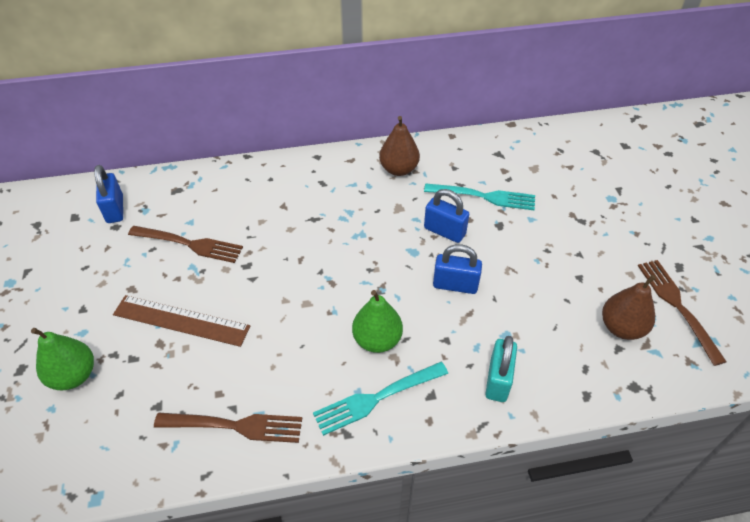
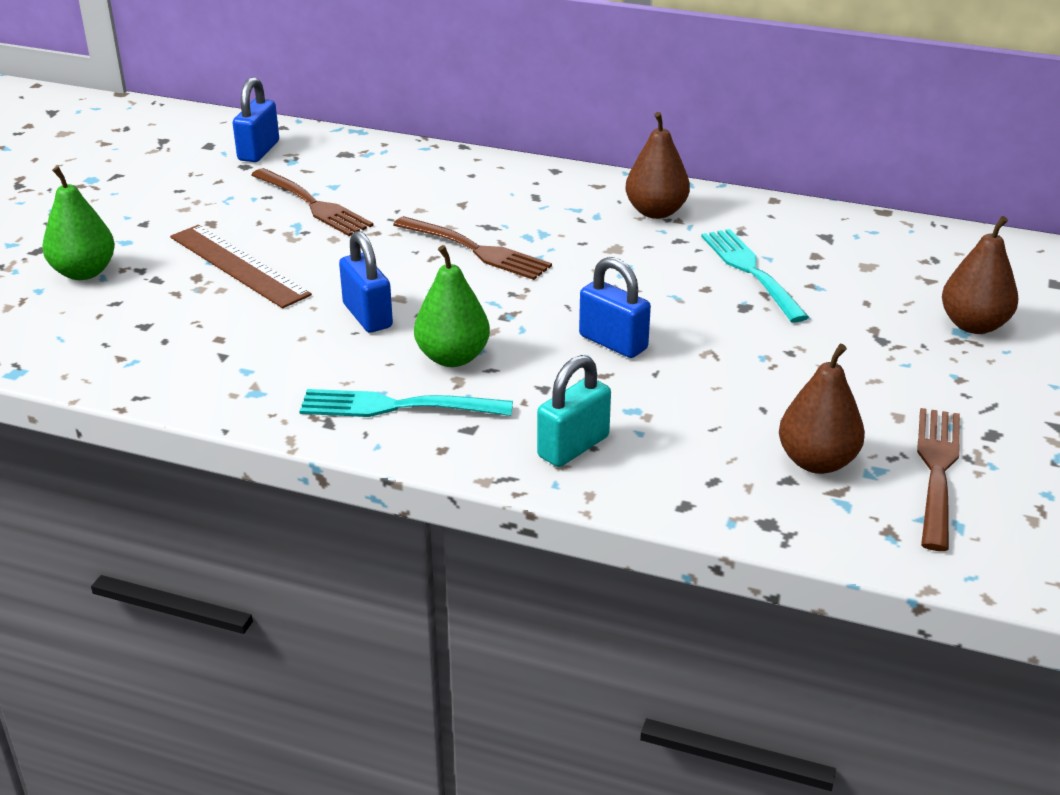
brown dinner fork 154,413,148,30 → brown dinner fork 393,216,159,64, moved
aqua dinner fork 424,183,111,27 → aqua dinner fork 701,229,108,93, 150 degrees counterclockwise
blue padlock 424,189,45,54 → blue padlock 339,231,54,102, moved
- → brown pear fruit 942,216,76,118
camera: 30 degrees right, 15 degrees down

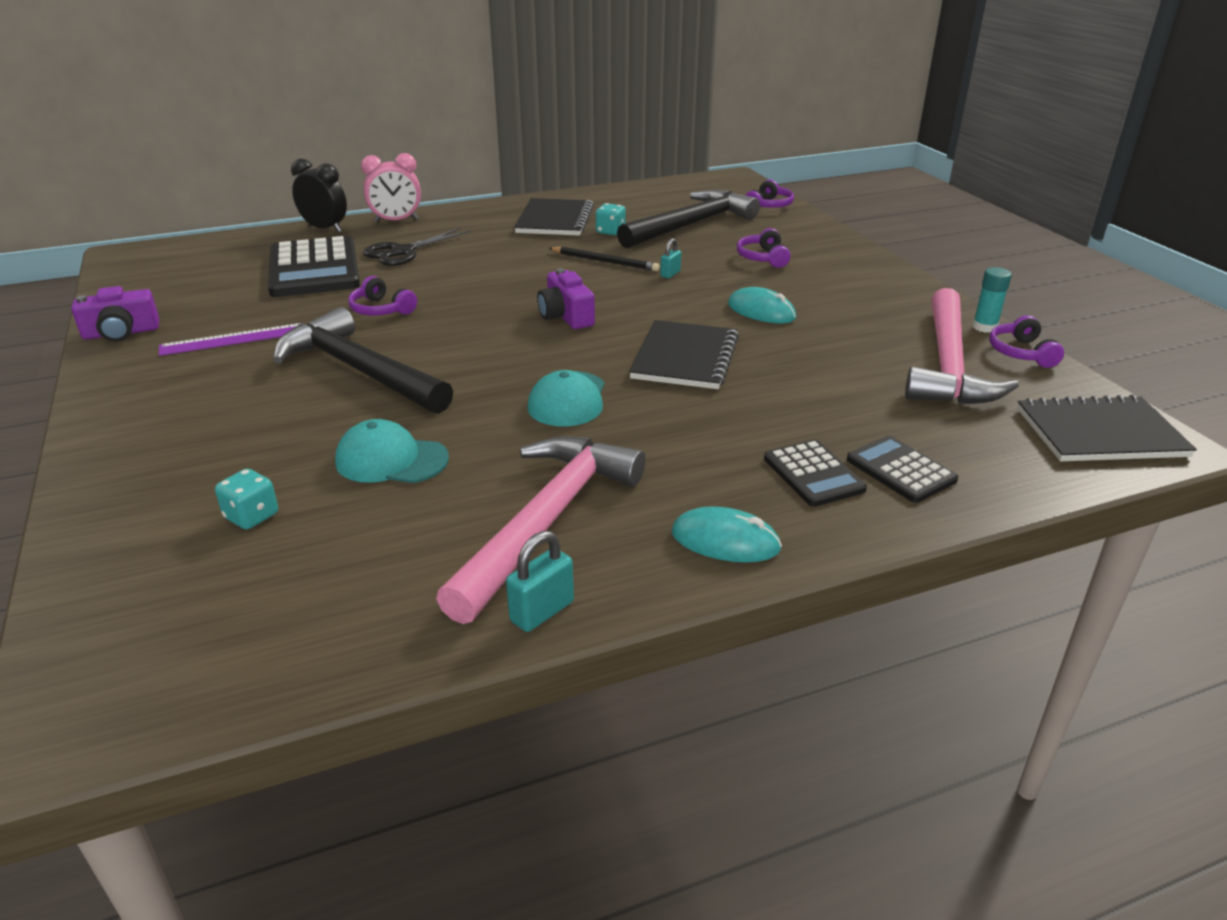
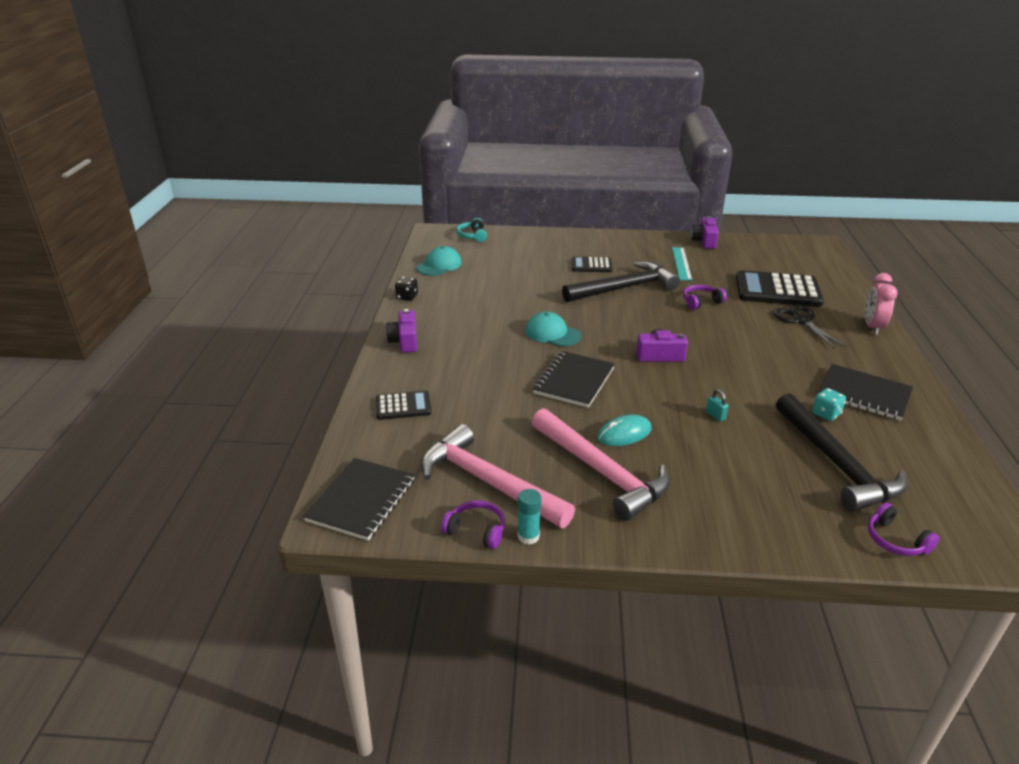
violet measuring stick 159,323,145,33 → aqua measuring stick 672,247,20,34
aqua die 215,469,63,60 → -
jet-black bedside clock 291,159,56,74 → -
aqua baseball cap 335,419,114,64 → aqua baseball cap 416,246,46,30, moved
rose-pink carpenter's hammer 436,436,210,188 → rose-pink carpenter's hammer 532,408,138,113, moved
aqua padlock 506,531,68,101 → jet-black die 395,277,23,24
jet-black pencil 549,247,111,24 → -
jet-black notepad 629,320,110,69 → jet-black notepad 533,351,82,57, 75 degrees clockwise
aqua computer mouse 672,506,110,57 → violet compact camera 386,309,31,44
violet headphones 737,228,54,40 → -
jet-black adding machine 764,440,103,67 → jet-black adding machine 572,257,40,15, moved
- → aqua headphones 456,218,31,24
camera: 115 degrees right, 0 degrees up

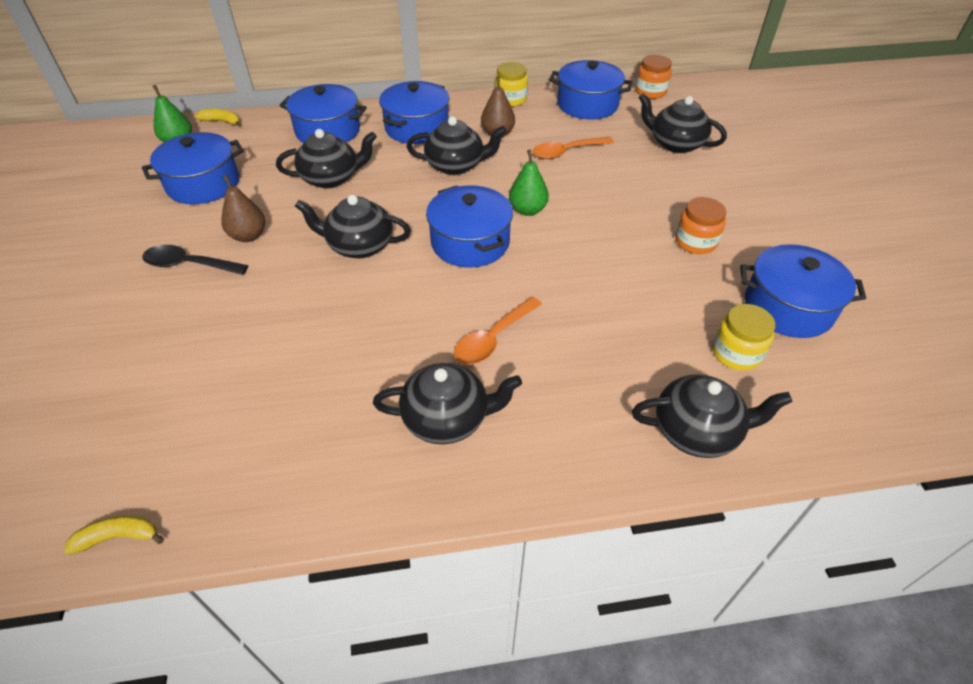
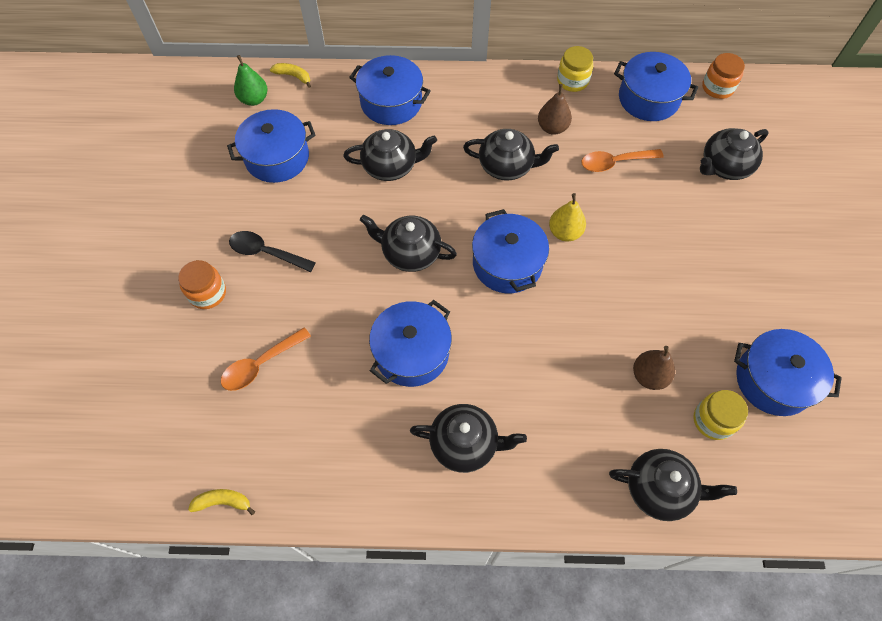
brown pear fruit 221,175,44,67 → brown pear fruit 633,346,42,44, moved
blue cooking pot 379,81,70,63 → blue cooking pot 369,300,83,87, moved
orange-coloured spoon 454,297,88,68 → orange-coloured spoon 221,327,90,64, moved
leaf-green pear fruit 509,150,40,66 → bright yellow pear fruit 549,193,37,48
jet-black tea pot 638,93,89,60 → jet-black tea pot 700,128,69,52, 75 degrees counterclockwise
orange-coloured jar 675,197,51,57 → orange-coloured jar 178,260,48,49, moved
camera: 10 degrees right, 15 degrees up

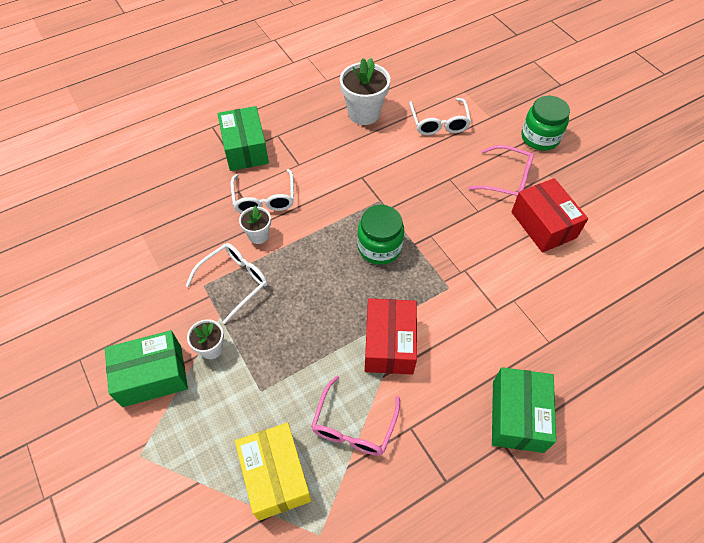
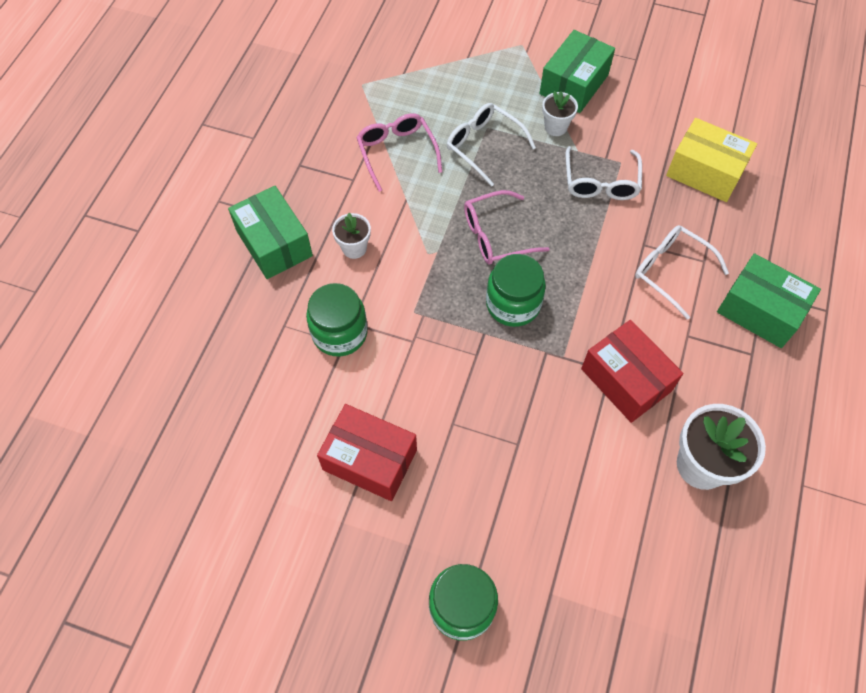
bright yellow parcel 235,423,76,98 → bright yellow parcel 666,118,91,84, moved
white potted plant 239,206,32,38 → white potted plant 332,213,39,46, moved
scarlet parcel 365,298,52,77 → scarlet parcel 581,320,102,103, moved
white spectacles 409,98,62,37 → white spectacles 447,103,89,84, moved
rose-pink spectacles 468,145,66,53 → rose-pink spectacles 464,190,86,75, moved
- → leaf-green jar 306,283,62,73
camera: 140 degrees right, 5 degrees up

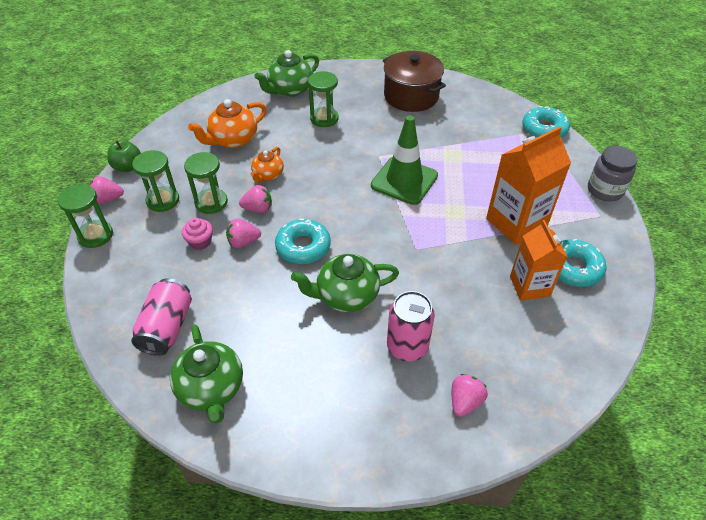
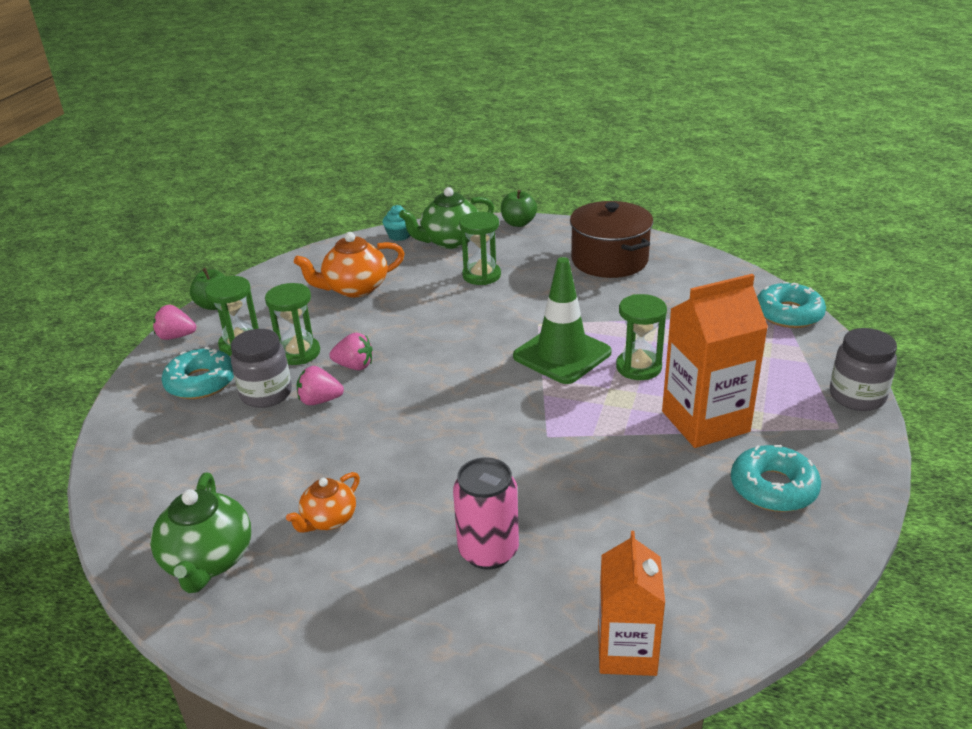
leaf-green hourglass 58,184,55,64 → leaf-green hourglass 616,294,51,86, moved
rose-pink soda can 131,278,61,78 → -
rose-pink cupcake 182,218,31,32 → ash-grey jar 231,329,61,79
orange-coloured tea pot 250,147,34,36 → orange-coloured tea pot 286,472,74,61, moved
aqua doughnut 275,219,56,45 → aqua doughnut 161,347,73,52, moved
leaf-green tea pot 291,254,108,58 → -
rose-pink strawberry 452,374,36,43 → -
orange-coloured milk carton 510,220,57,81 → orange-coloured milk carton 598,531,67,145, moved
- → aqua cupcake 382,205,28,36
- → leaf-green apple 501,190,36,37
camera: 15 degrees right, 15 degrees down

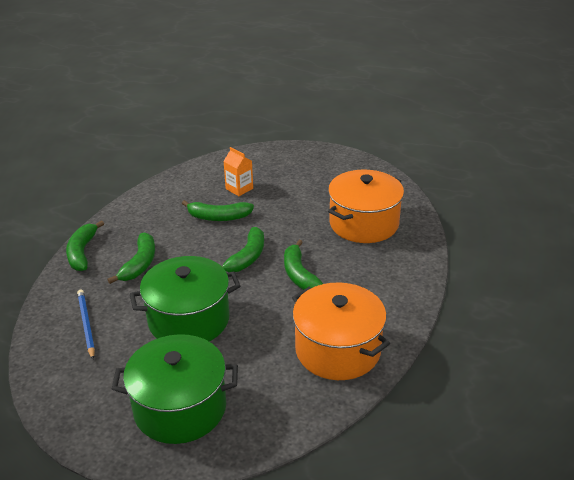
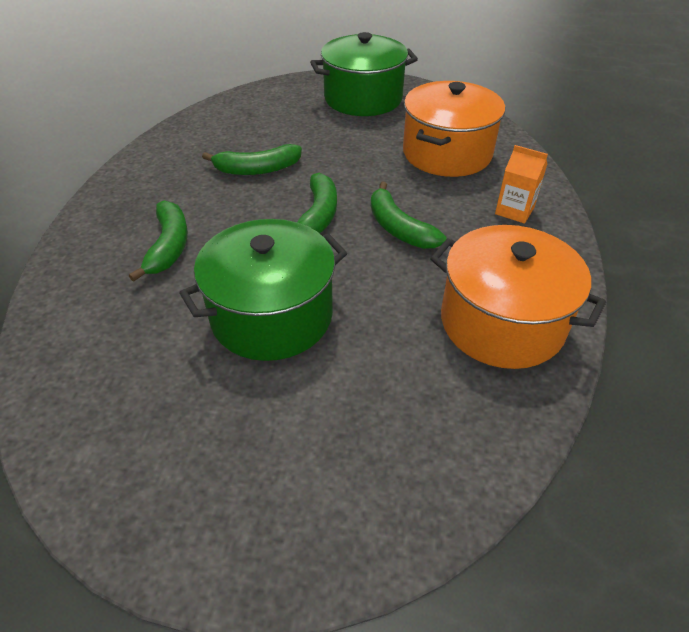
leaf-green toy banana 66,220,38,51 → -
blue pencil 77,289,18,70 → -
leaf-green cooking pot 112,334,126,110 → leaf-green cooking pot 310,32,108,84, moved
orange-coloured milk carton 223,147,30,49 → orange-coloured milk carton 495,145,53,79, moved
camera: 15 degrees left, 10 degrees up

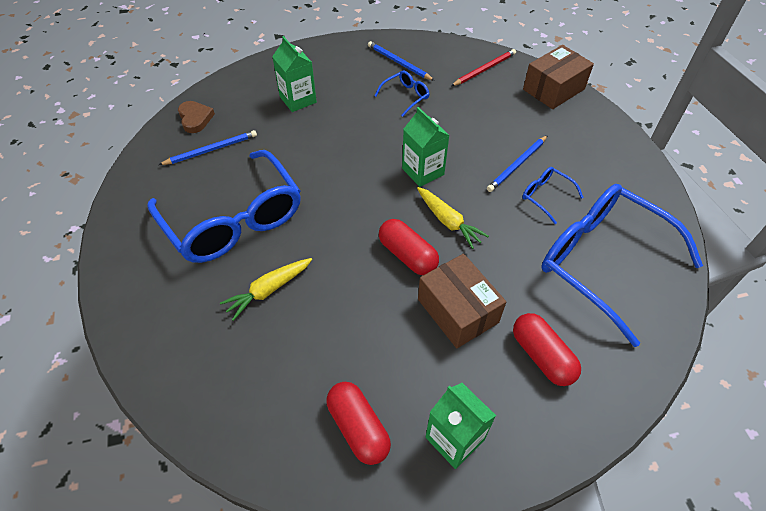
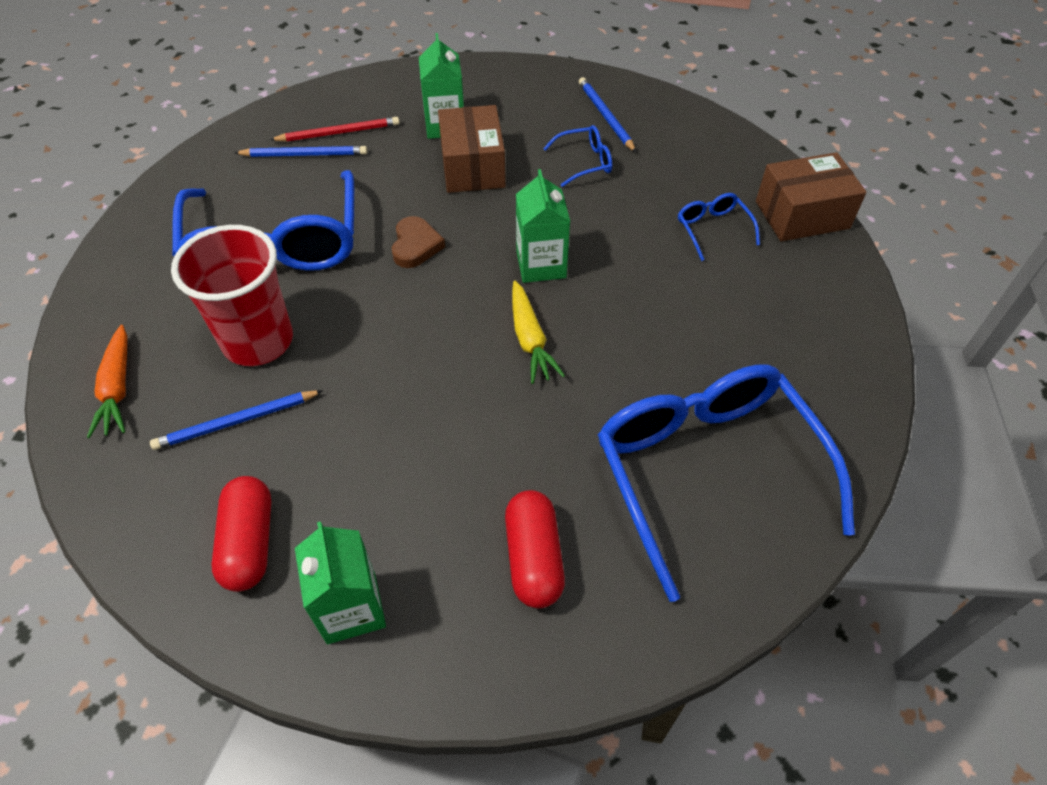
brown heart shape 178,101,37,32 → brown heart shape 392,216,53,52, moved
bright yellow toy carrot 220,258,92,63 → scarlet beaker 171,225,122,141
scarlet pill shape 379,219,60,56 → -
brown parcel 418,254,88,94 → brown parcel 438,105,68,88, moved
scarlet pencil 451,49,65,37 → scarlet pencil 270,117,130,25, moved
blue pencil 487,135,61,57 → blue pencil 150,390,173,60, moved
blue spectacles 522,167,62,57 → blue spectacles 678,193,82,68, moved
- → orange-coloured toy carrot 87,325,40,114
camera: 25 degrees right, 0 degrees up

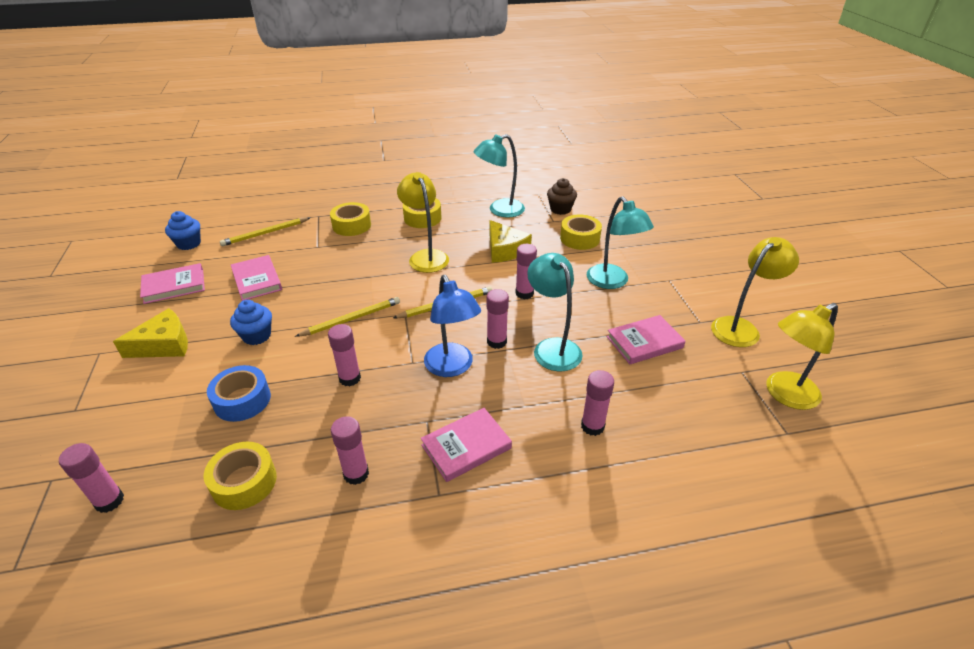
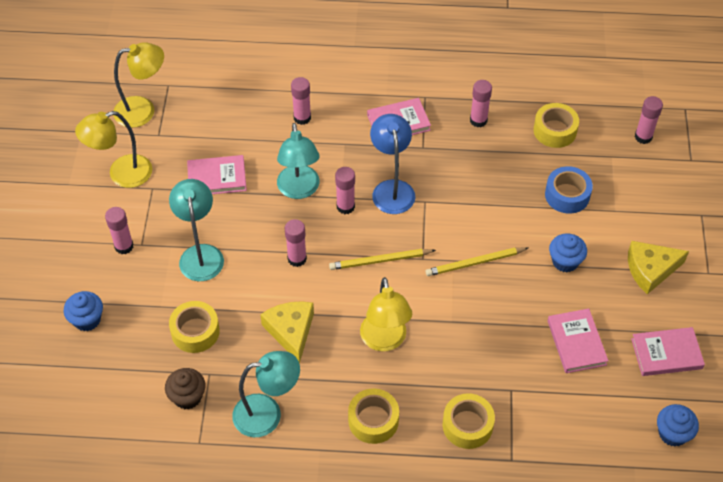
bright yellow pencil 220,217,90,29 → -
rose-pink glue 328,324,33,62 → rose-pink glue 105,207,29,47, moved
- → blue cupcake 64,291,39,40
camera: 165 degrees left, 15 degrees up

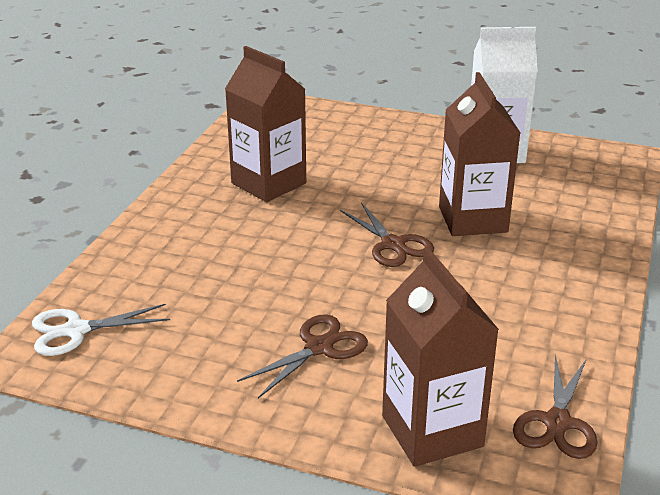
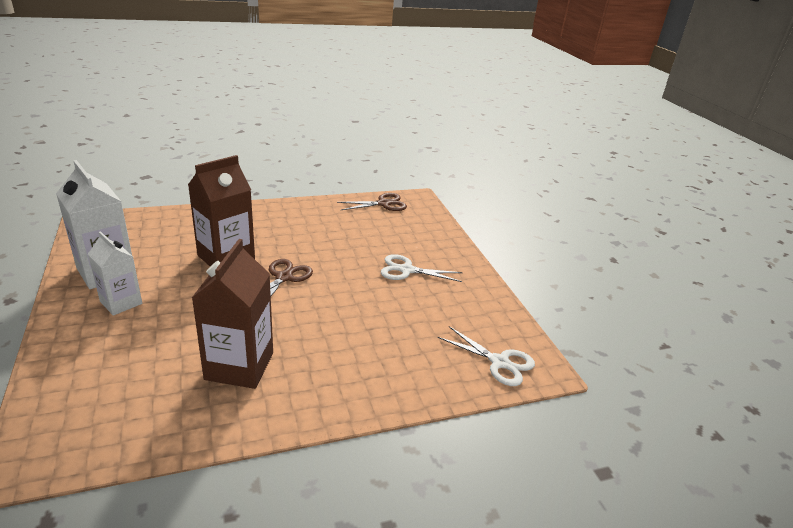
brown pair of scissors 237,314,131,84 → white pair of scissors 380,254,83,28
brown milk carton 382,247,117,220 → -
- → white milk carton 88,231,54,84
camera: 130 degrees left, 0 degrees up

